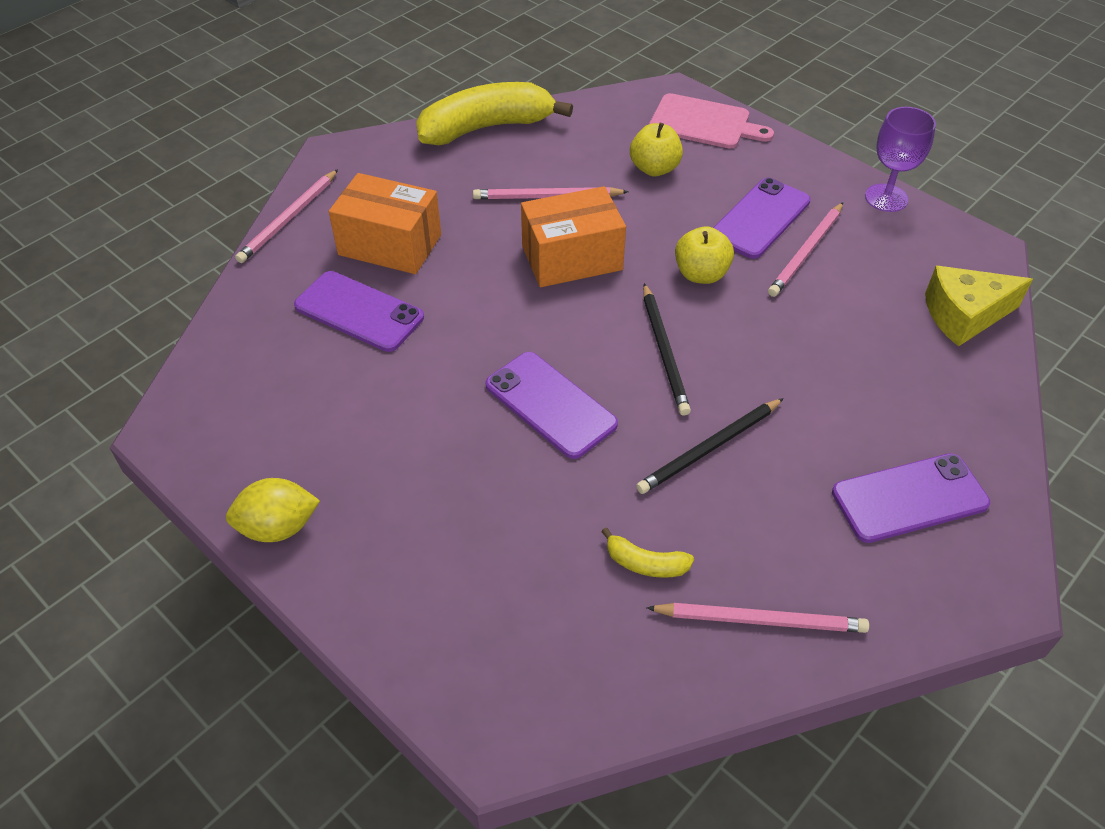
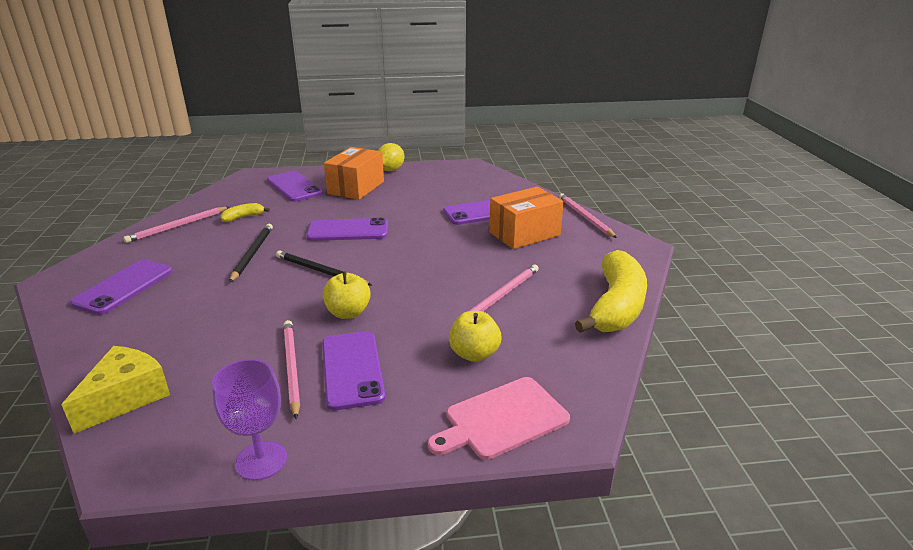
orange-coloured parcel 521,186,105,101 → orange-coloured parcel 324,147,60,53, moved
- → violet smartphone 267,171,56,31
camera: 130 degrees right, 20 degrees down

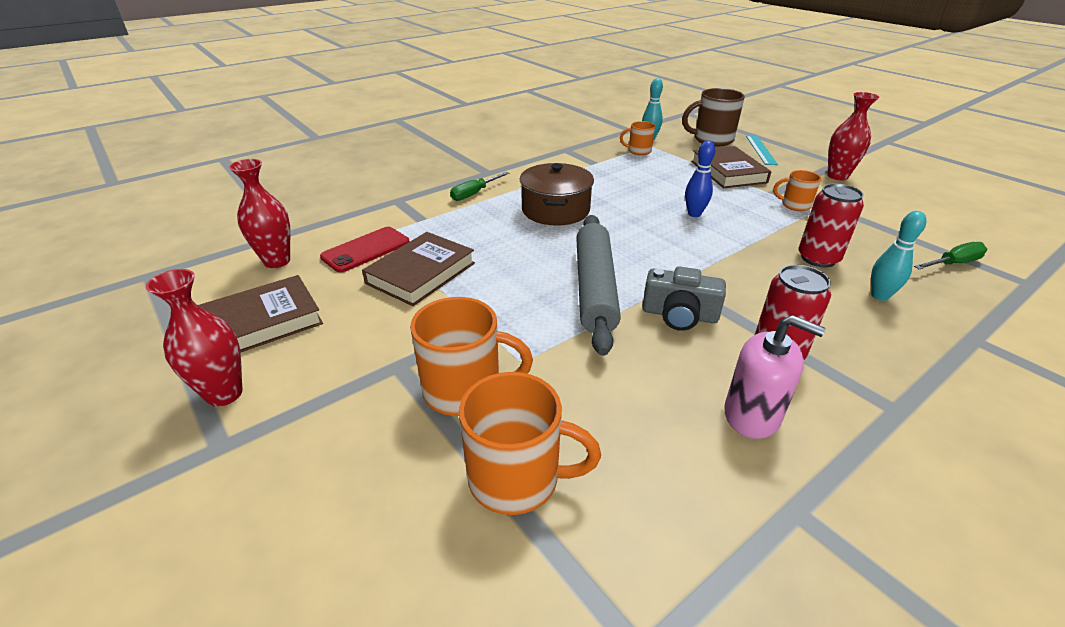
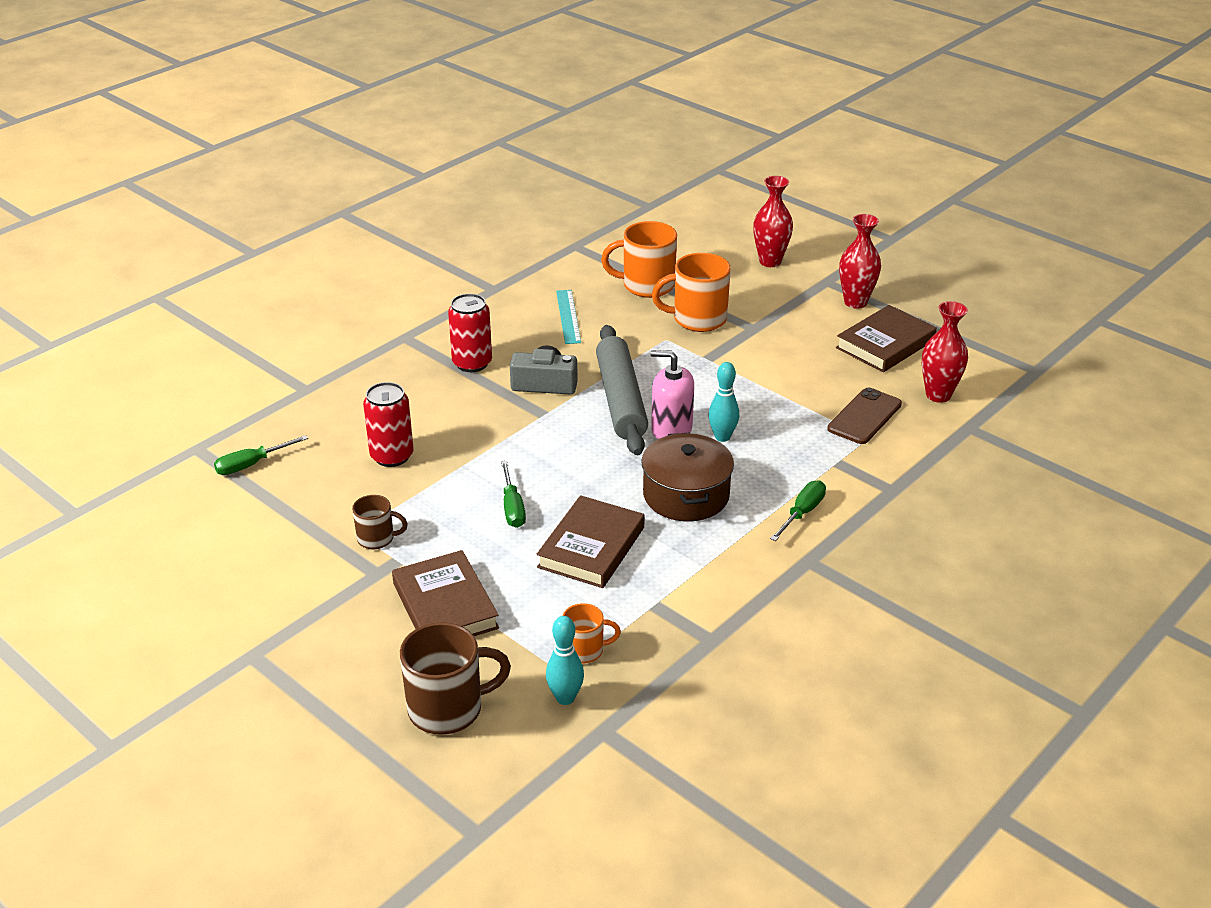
scarlet smartphone 320,227,90,46 → brown smartphone 827,388,75,56
brown hardback 362,232,113,74 → brown hardback 537,495,108,93, moved
blue tenpin 685,140,30,77 → leaf-green screwdriver 501,461,25,67
rose-pink soap pump 724,315,102,124 → rose-pink soap pump 651,350,43,89, moved
aqua measuring stick 746,136,32,29 → aqua measuring stick 556,290,25,54, moved
orange-coloured coffee mug 773,170,48,41 → brown coffee mug 352,495,56,54
scarlet flower vase 827,92,52,89 → scarlet flower vase 753,176,40,91, moved
aqua tenpin 871,211,56,90 → aqua tenpin 708,362,31,80, moved
camera: 170 degrees right, 0 degrees up

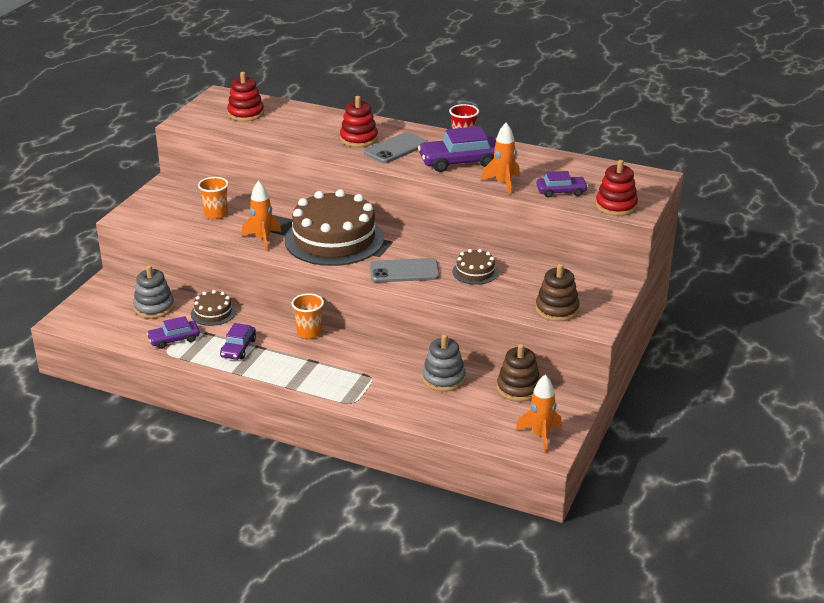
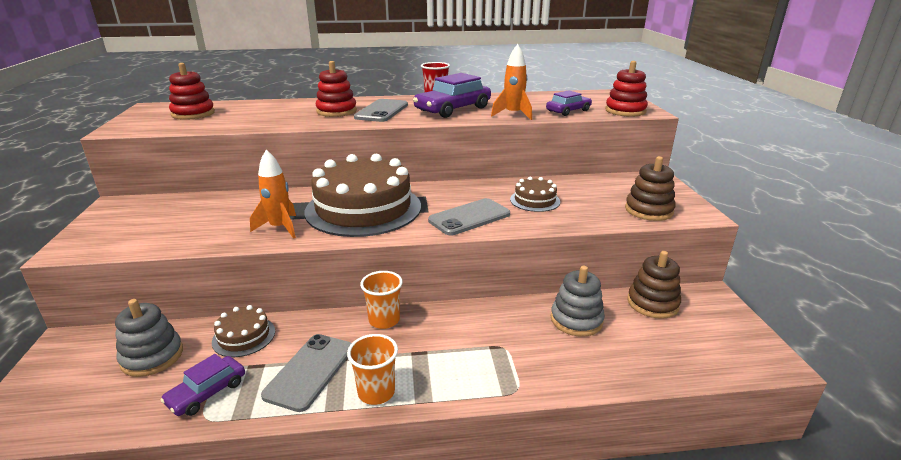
orange-coloured beaker 198,177,31,42 → orange-coloured beaker 347,334,51,71, moved
violet toy car 220,323,36,37 → ash-grey smartphone 261,334,90,78
orange-coloured toy rocket 516,375,46,78 → -
camera: 30 degrees left, 5 degrees down

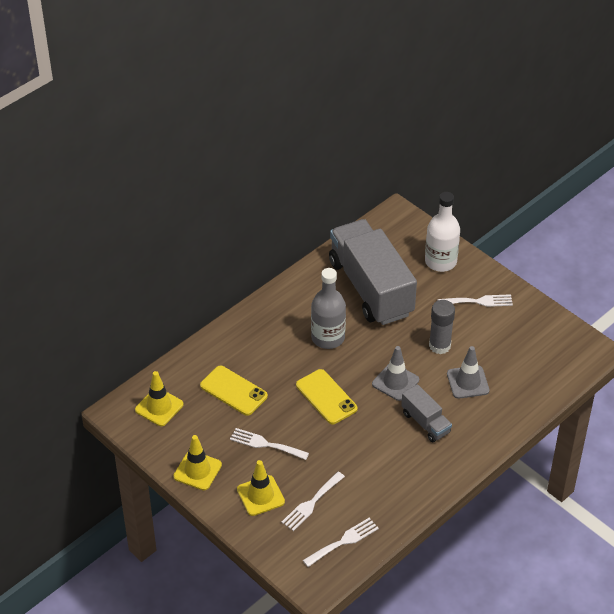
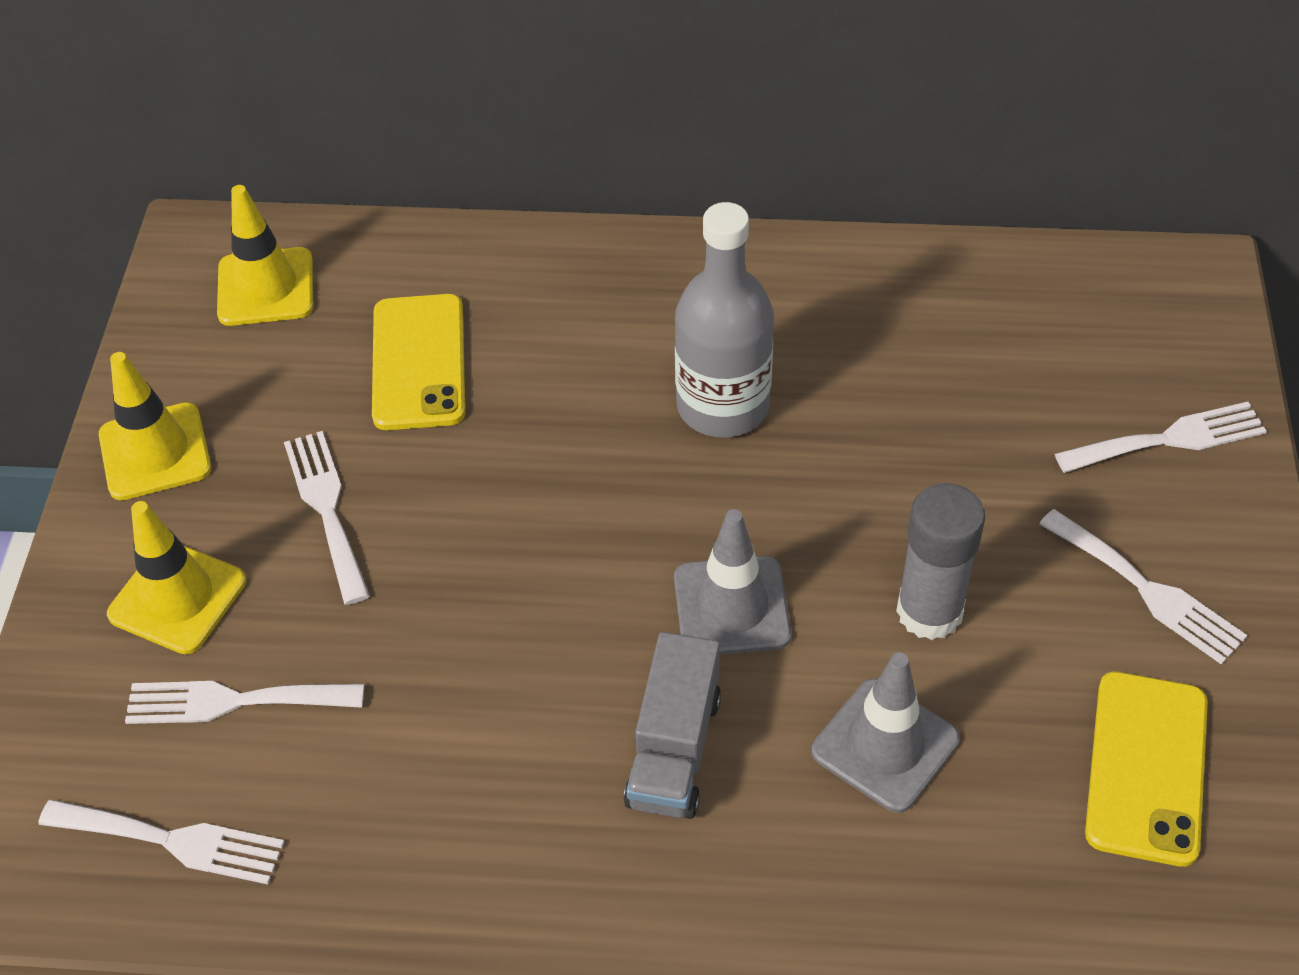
bright yellow smartphone 296,369,62,55 → bright yellow smartphone 1085,671,123,196, moved
ash-grey truck 329,219,88,106 → -
white flask 425,192,35,80 → white dinner fork 1055,402,212,71
camera: 50 degrees right, 5 degrees up

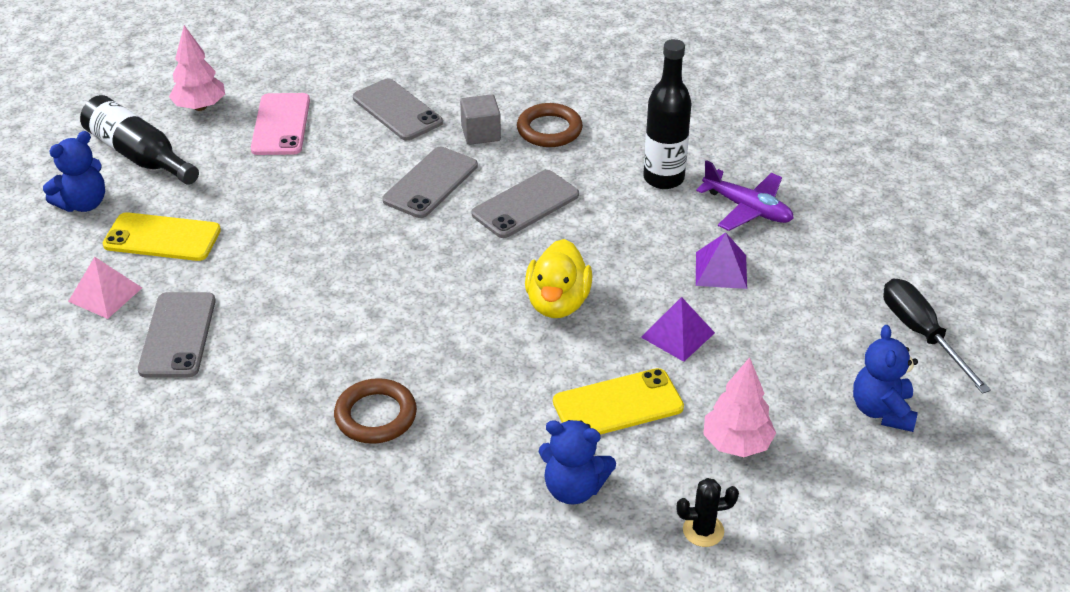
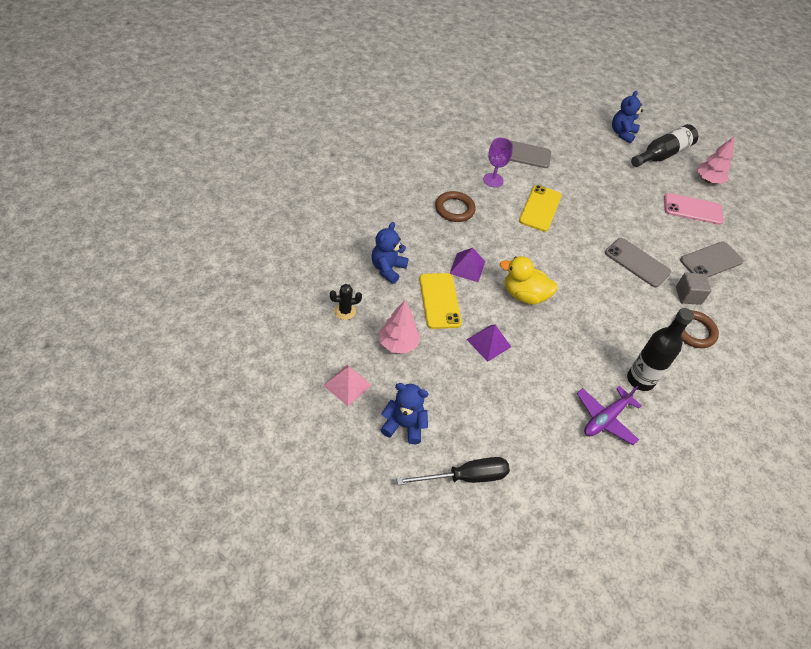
blue teddy bear 43,131,62,81 → blue teddy bear 612,91,31,53, 60 degrees clockwise
rose-pink solid pyramid 68,257,74,62 → rose-pink solid pyramid 323,365,48,41, moved
bright yellow smartphone 103,212,118,49 → bright yellow smartphone 519,185,43,47, moved
ash-grey smartphone 472,170,107,68 → -
jet-black cactus 676,478,63,69 → jet-black cactus 330,284,32,36, 75 degrees clockwise
violet solid pyramid 696,233,51,56 → violet solid pyramid 450,248,35,34, moved
- → violet goblet 483,138,30,49
camera: 95 degrees right, 10 degrees up

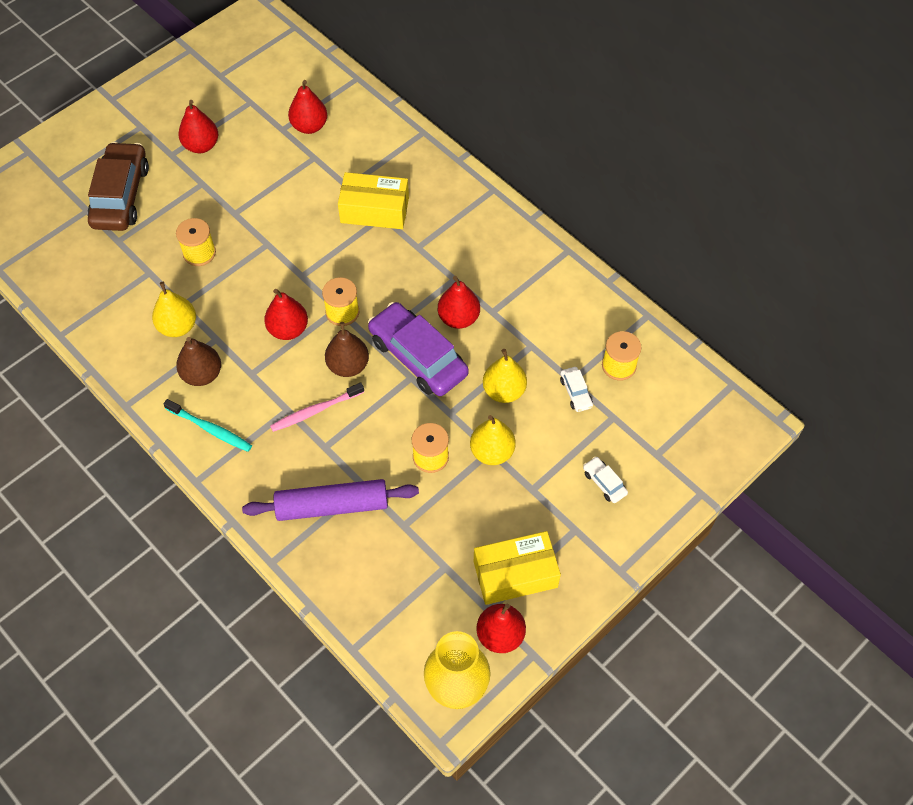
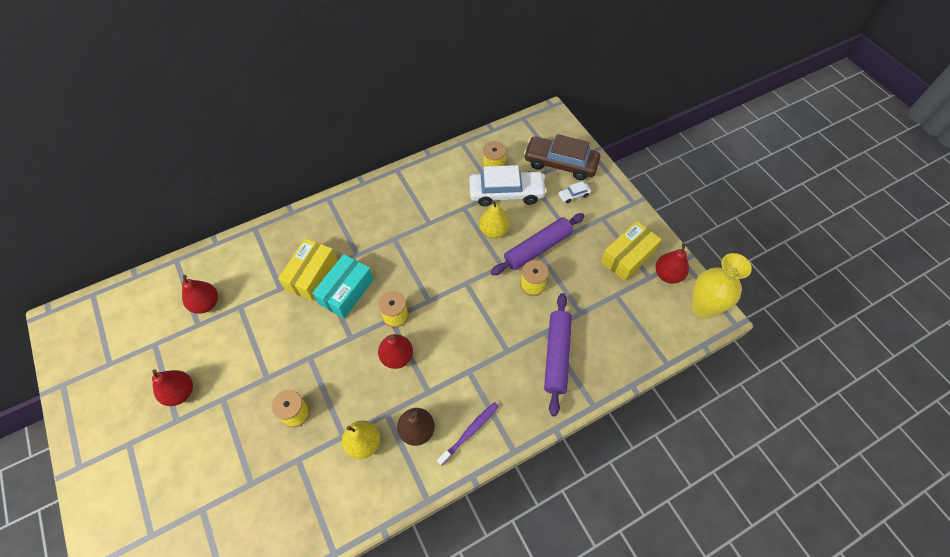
brown toy car 87,142,62,89 → brown toy car 524,134,76,46, moved
aqua dental brush 164,399,88,53 → violet dental brush 437,402,62,64
rose-pink dental brush 270,382,94,50 → -
brown pear fruit 325,322,44,55 → -
violet toy car 368,302,101,94 → -
scarlet pear fruit 438,276,42,53 → -
bright yellow pear fruit 470,415,45,50 → violet pastry roller 491,213,93,62
bright yellow parcel 474,531,87,74 → bright yellow parcel 601,221,61,60, 45 degrees clockwise
white toy car 560,367,33,45 → white toy car 469,165,78,41, x2.32
- → aqua parcel 312,254,62,64
camera: 75 degrees left, 0 degrees up

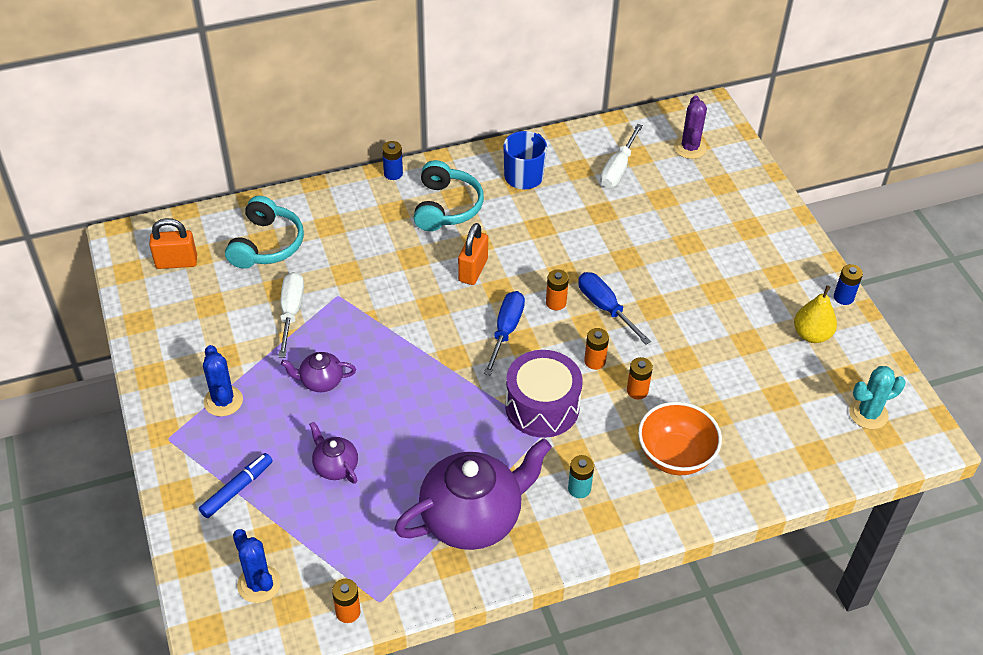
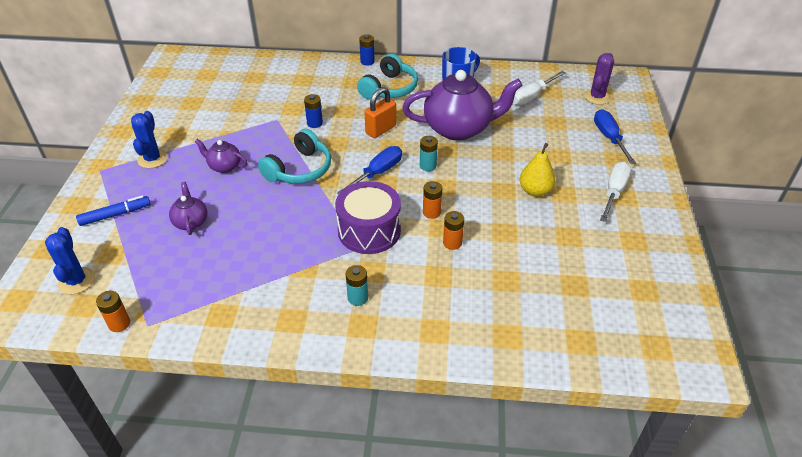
orange-coloured padlock 149,218,48,51 → -
aqua headphones 225,196,79,73 → aqua headphones 258,129,73,55, moved
white screwdriver 278,272,26,86 → white screwdriver 600,162,31,60, moved
violet tea pot 394,438,158,112 → violet tea pot 402,70,121,71, moved
orange-coloured power cell 546,269,23,41 → aqua power cell 420,136,18,35
blue screwdriver 578,272,73,73 → blue screwdriver 594,109,42,55, moved
orange-coloured bowl 638,402,84,73 → -
bright yellow pear fruit 794,285,43,58 → bright yellow pear fruit 519,143,36,54, moved
blue power cell 834,264,29,41 → blue power cell 304,94,19,34, moved
aqua cactus 849,366,57,63 → -
camera: 25 degrees right, 5 degrees down

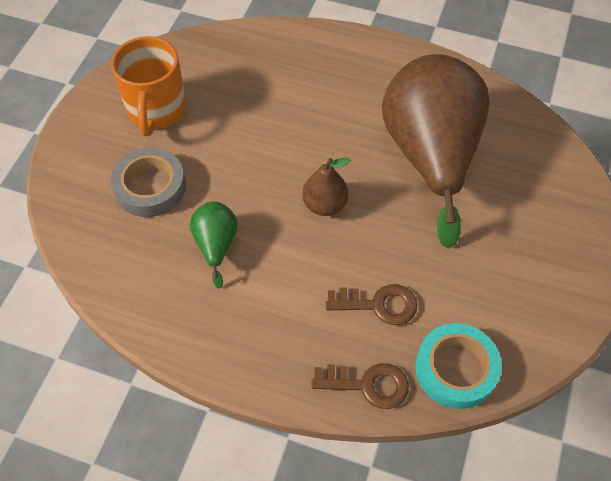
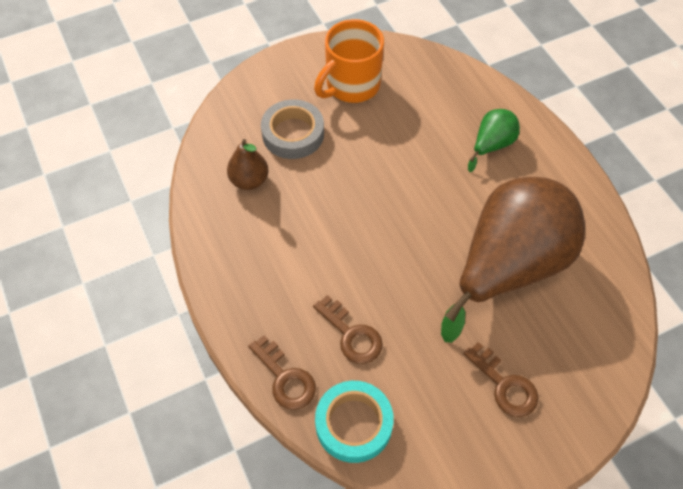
leaf-green pear fruit 190,202,47,87 → leaf-green pear fruit 468,109,52,63, moved
brown pear fruit 302,158,49,58 → brown pear fruit 227,139,42,51, moved
- → brown door key 463,342,76,75
camera: 45 degrees right, 0 degrees up

